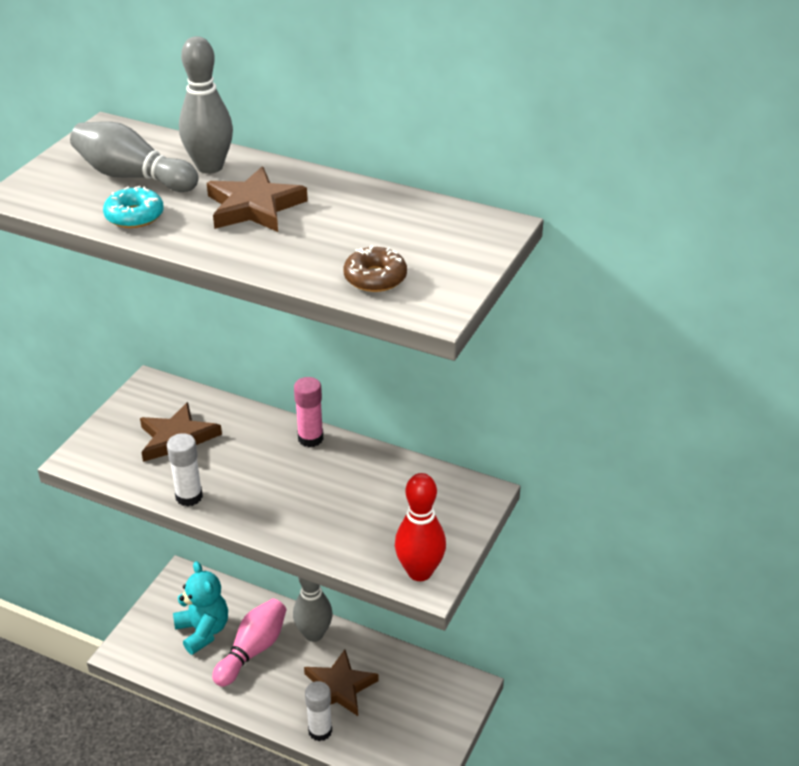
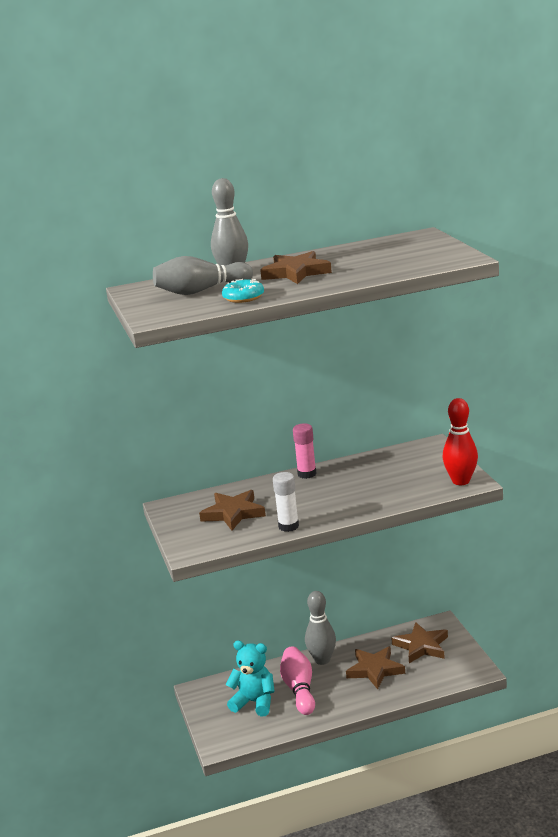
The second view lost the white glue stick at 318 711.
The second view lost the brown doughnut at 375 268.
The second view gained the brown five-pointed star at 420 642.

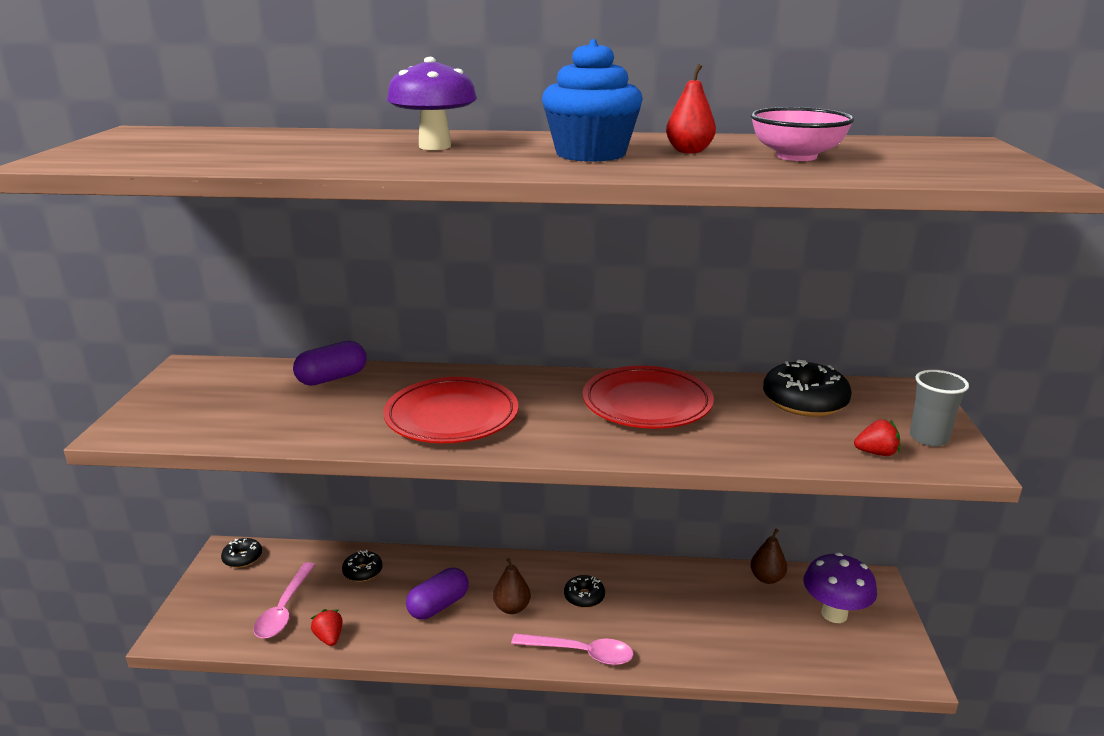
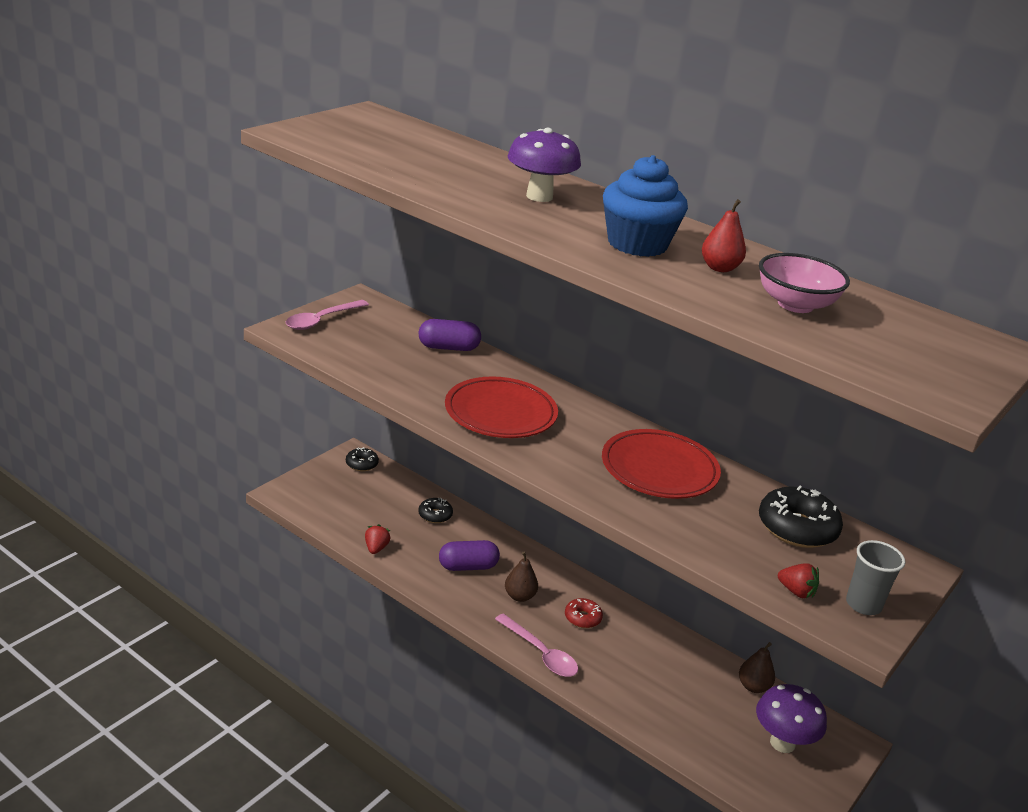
The rosy spoon ended up elsewhere, having gone from 284 600 to 327 315.
What was the black doughnut at 584 591 turned into the scarlet doughnut at 584 613.

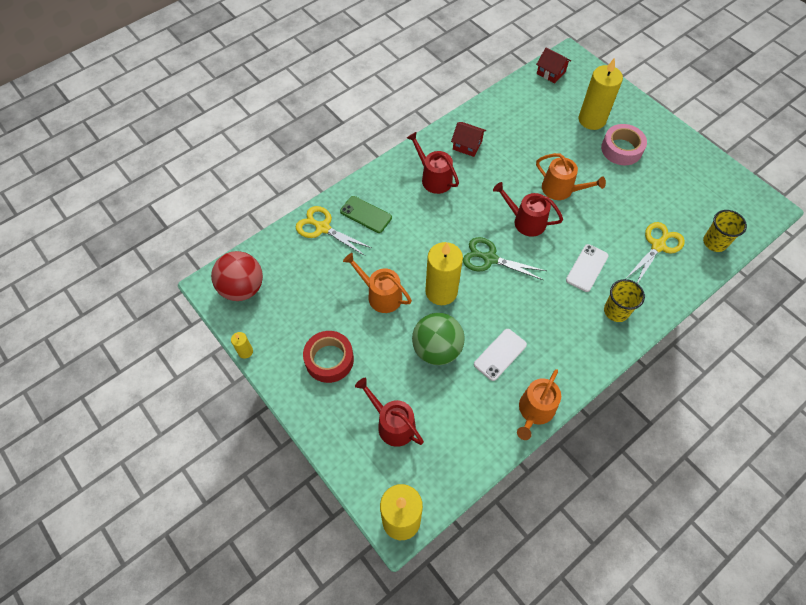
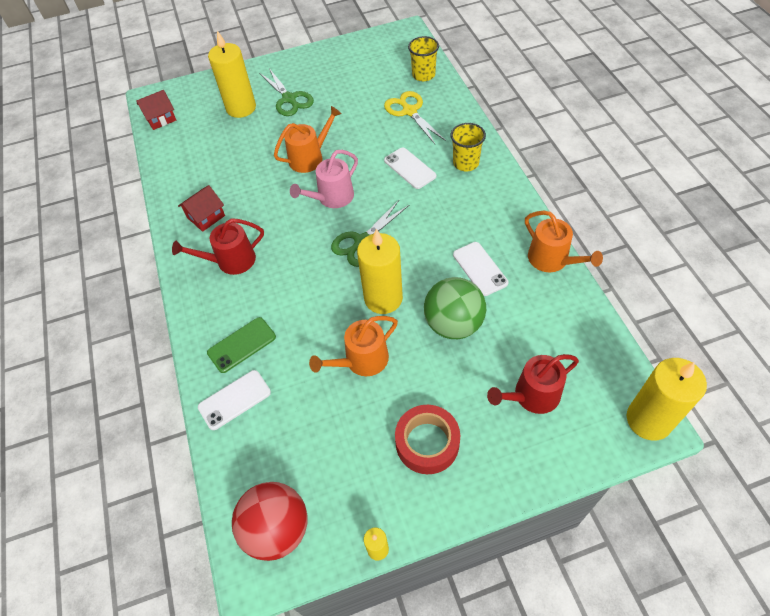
Where the yellow scissors stood at 334 231, the white phone came to stand at 234 400.
What was the scarlet watering pot at 528 209 turned into the rosy watering pot at 324 179.
Where the rosy roll of tape stood at 624 144, the emerald scissors came to stand at 286 92.

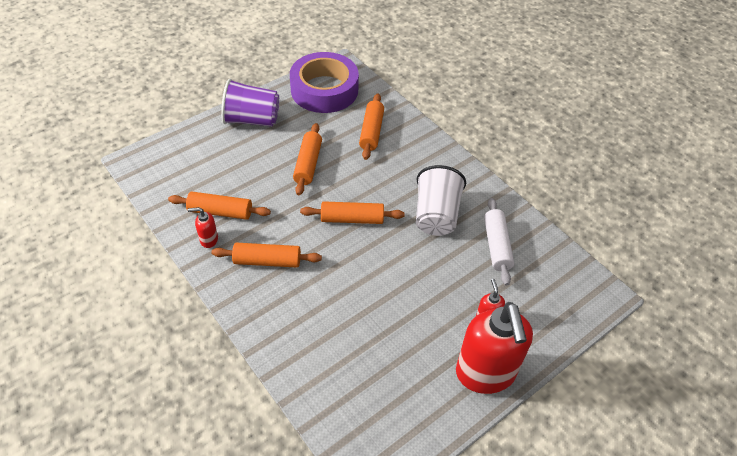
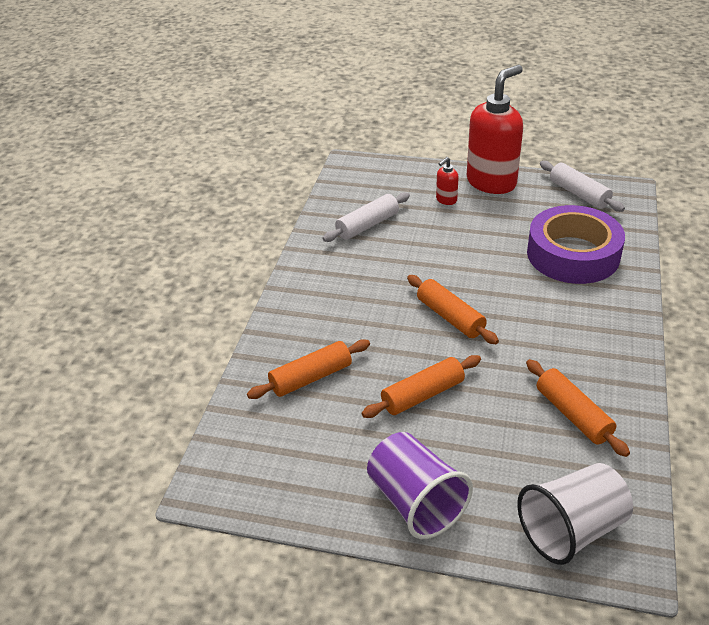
The second view lost the scarlet soap dispenser at 203 227.
The second view lost the bright orange pastry roller at 266 255.
The purple roll of tape ended up elsewhere, having gone from 324 82 to 576 244.
The white beaker ended up elsewhere, having gone from 441 200 to 575 514.
The second view gained the white pastry roller at 582 186.

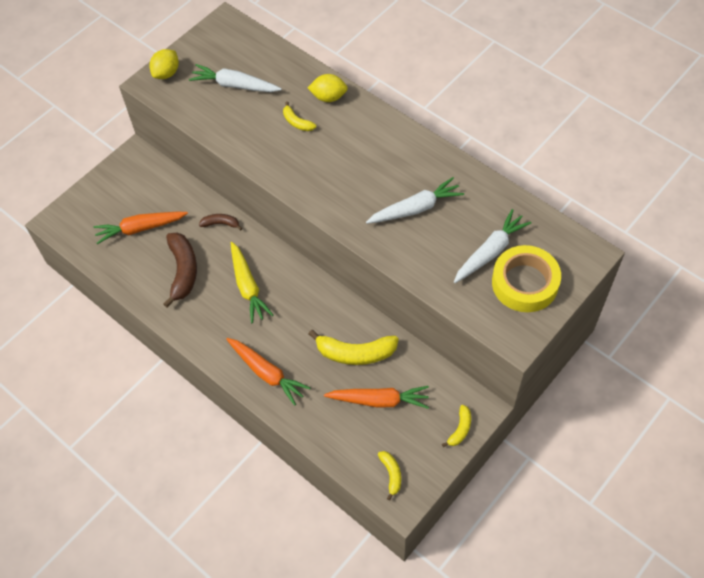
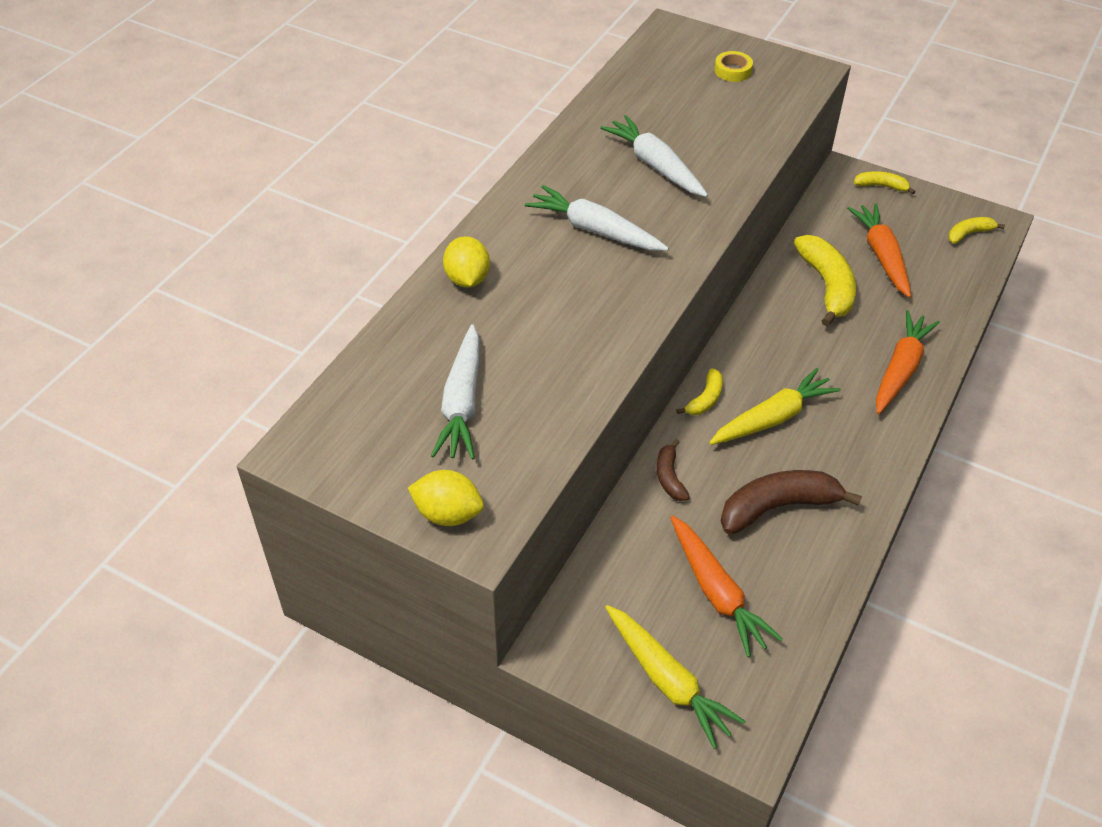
The yellow banana ended up elsewhere, having gone from 299 116 to 699 391.
The white carrot ended up elsewhere, having gone from 493 246 to 597 218.
The size of the yellow roll of tape at 526 278 changed by a factor of 0.45.
The second view gained the yellow carrot at 675 677.

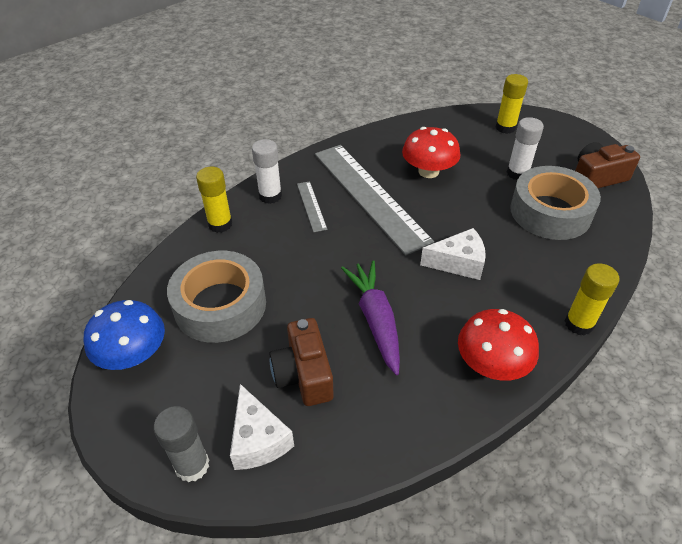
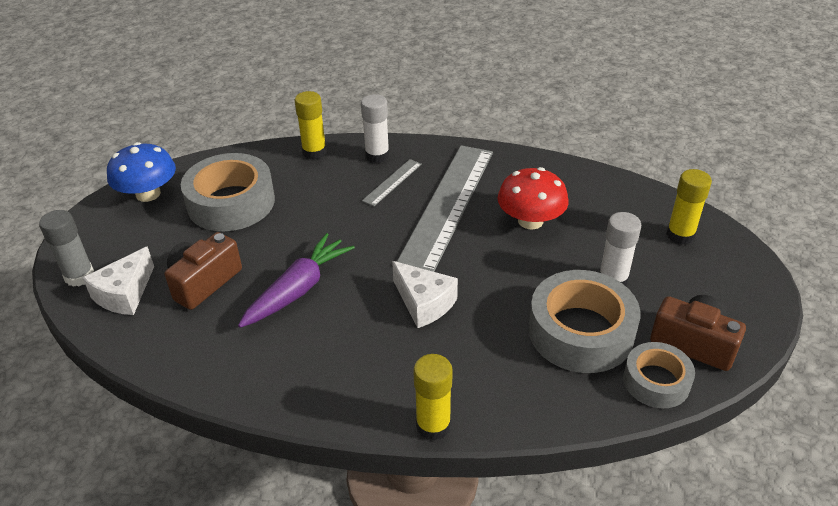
The second view lost the scarlet mushroom at 498 345.
The second view gained the grey roll of tape at 659 375.

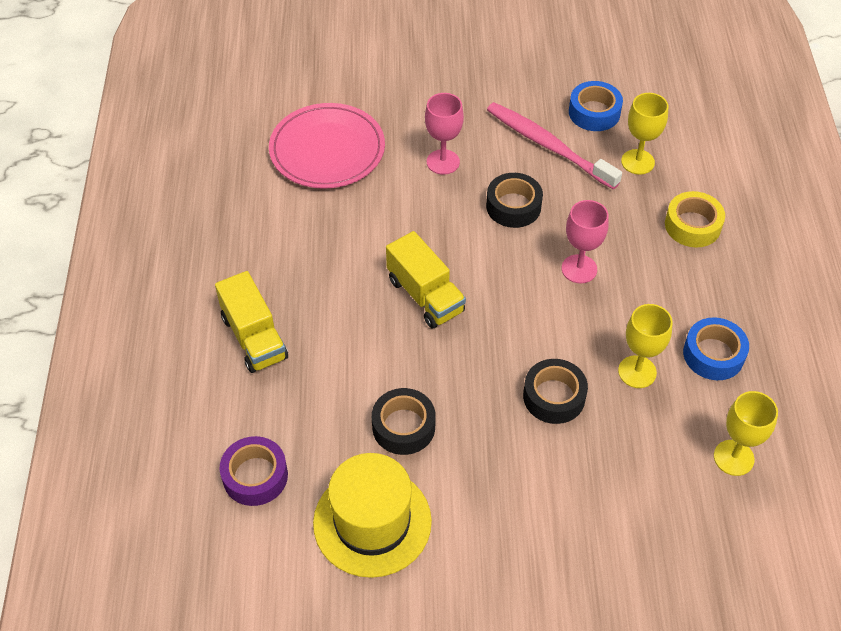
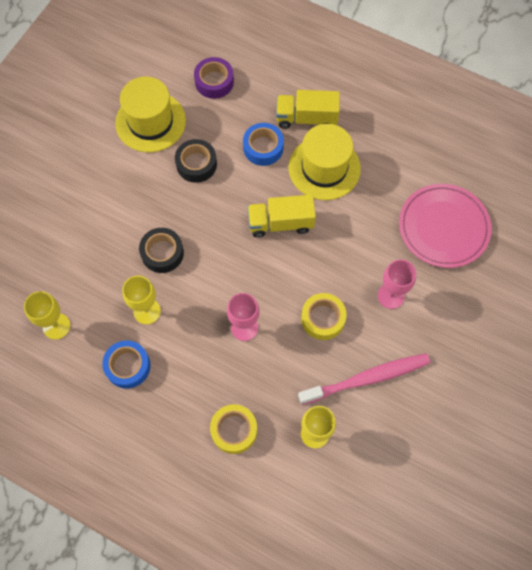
What was the black roll of tape at 514 200 turned into the yellow roll of tape at 324 316.
The cobalt roll of tape ended up elsewhere, having gone from 596 106 to 263 144.
The second view gained the yellow hat at 324 162.

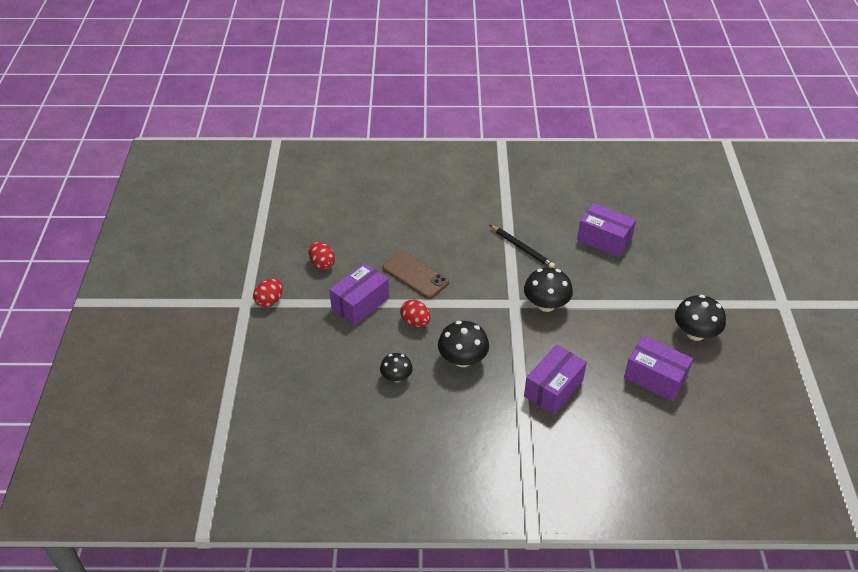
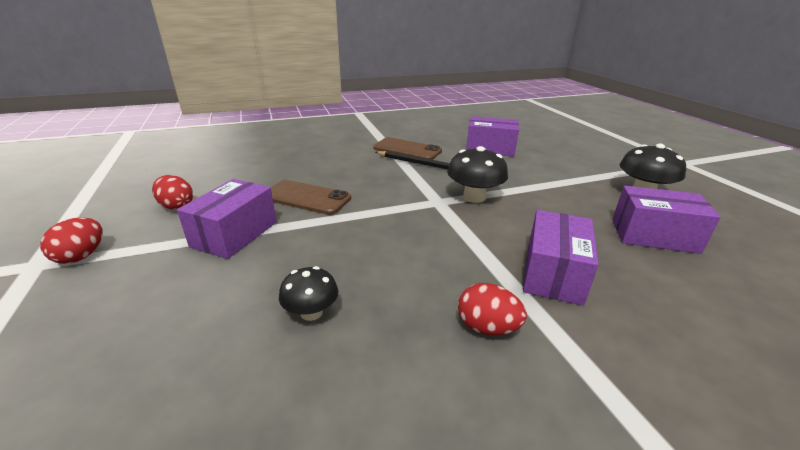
The scarlet egg ended up elsewhere, having gone from 415 313 to 492 309.
The second view lost the black mushroom at 463 344.
The second view gained the brown phone at 407 148.

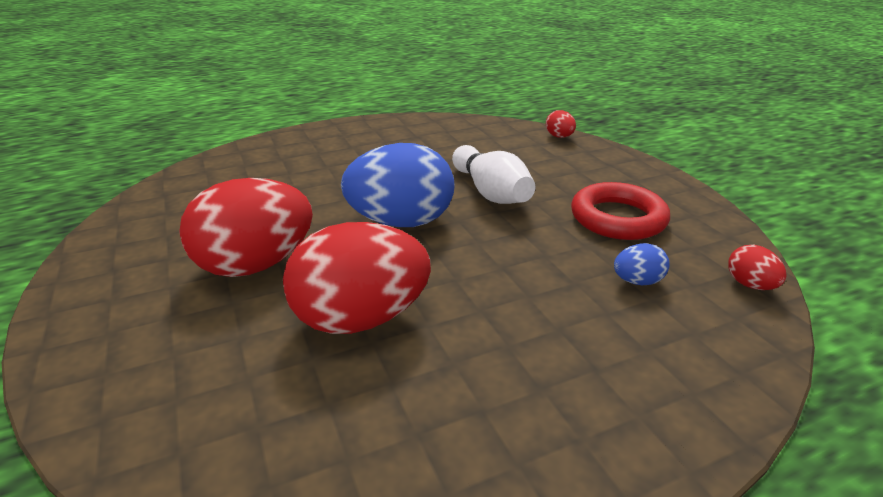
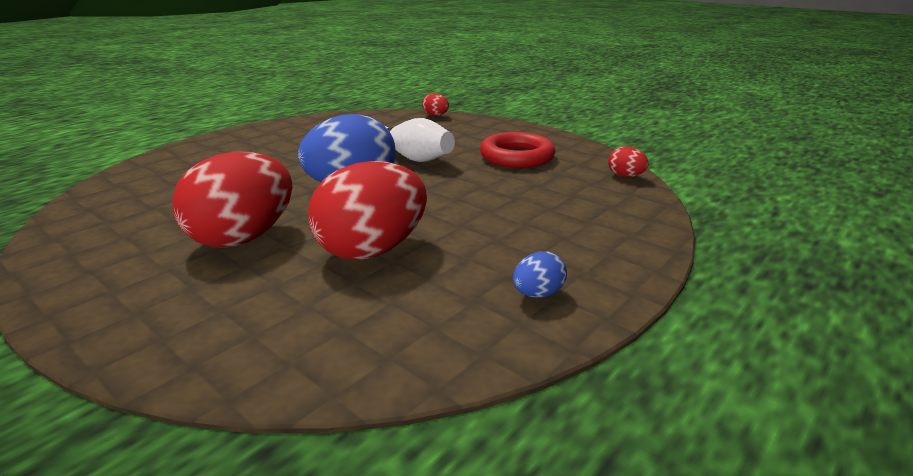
The cobalt egg ended up elsewhere, having gone from 642 264 to 540 274.

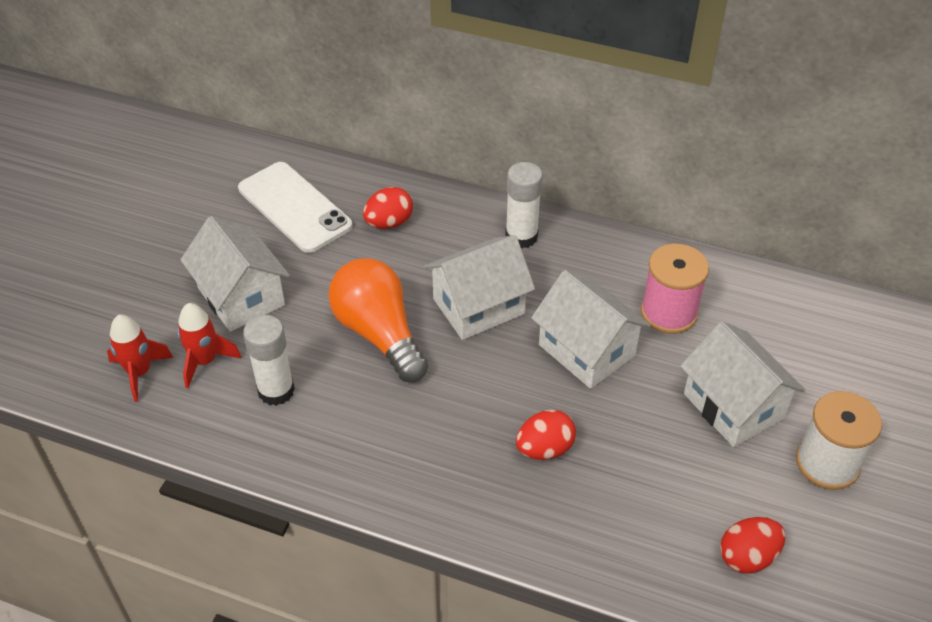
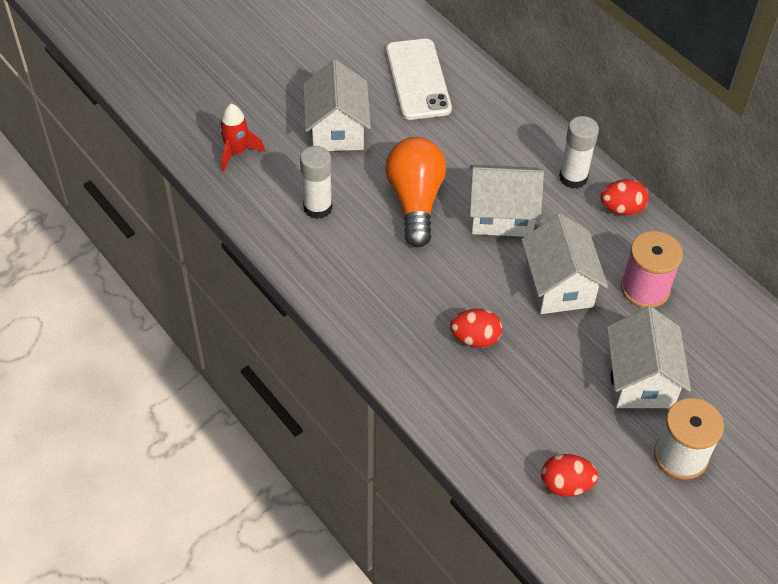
The second view lost the scarlet rocket at 209 345.
The scarlet egg ended up elsewhere, having gone from 388 208 to 624 197.

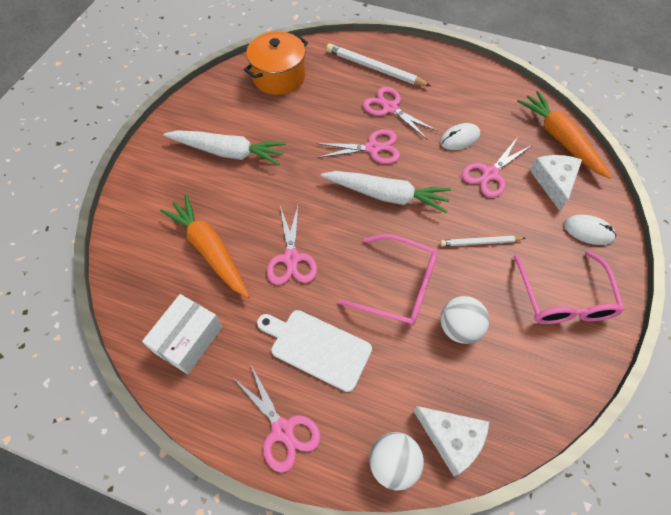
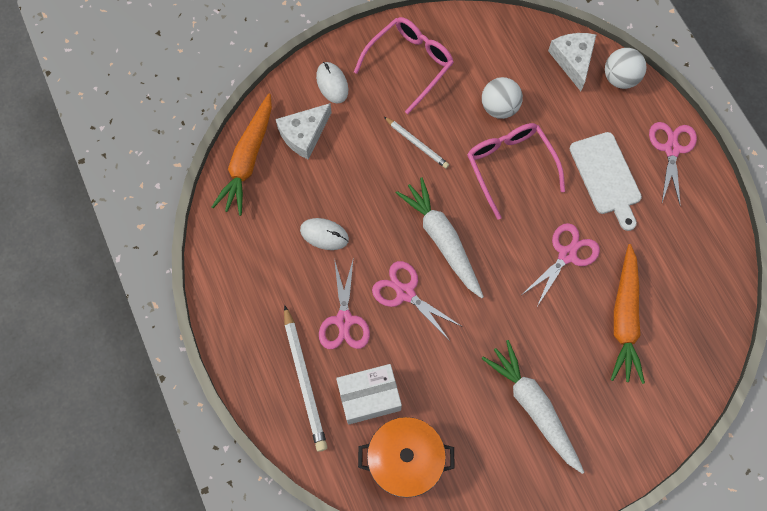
The white parcel ended up elsewhere, having gone from 182 334 to 369 394.
The second view lost the rosy scissors at 497 168.

